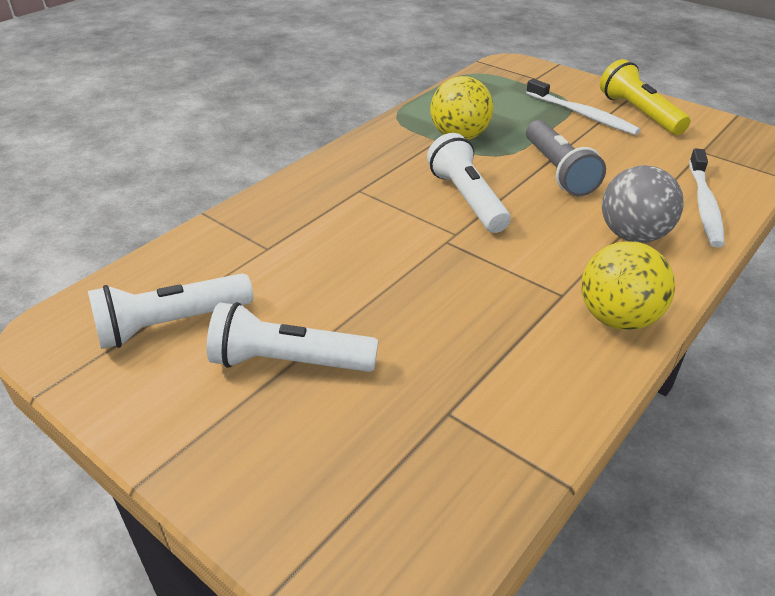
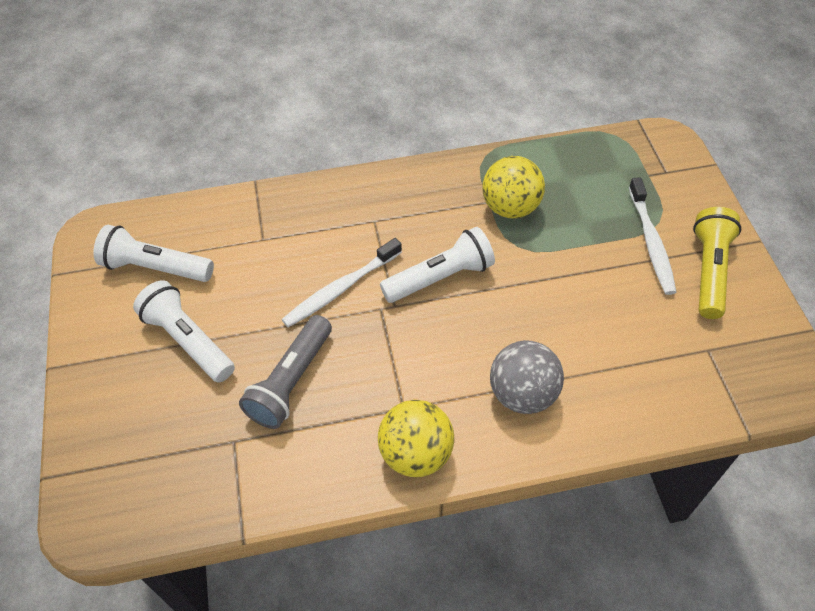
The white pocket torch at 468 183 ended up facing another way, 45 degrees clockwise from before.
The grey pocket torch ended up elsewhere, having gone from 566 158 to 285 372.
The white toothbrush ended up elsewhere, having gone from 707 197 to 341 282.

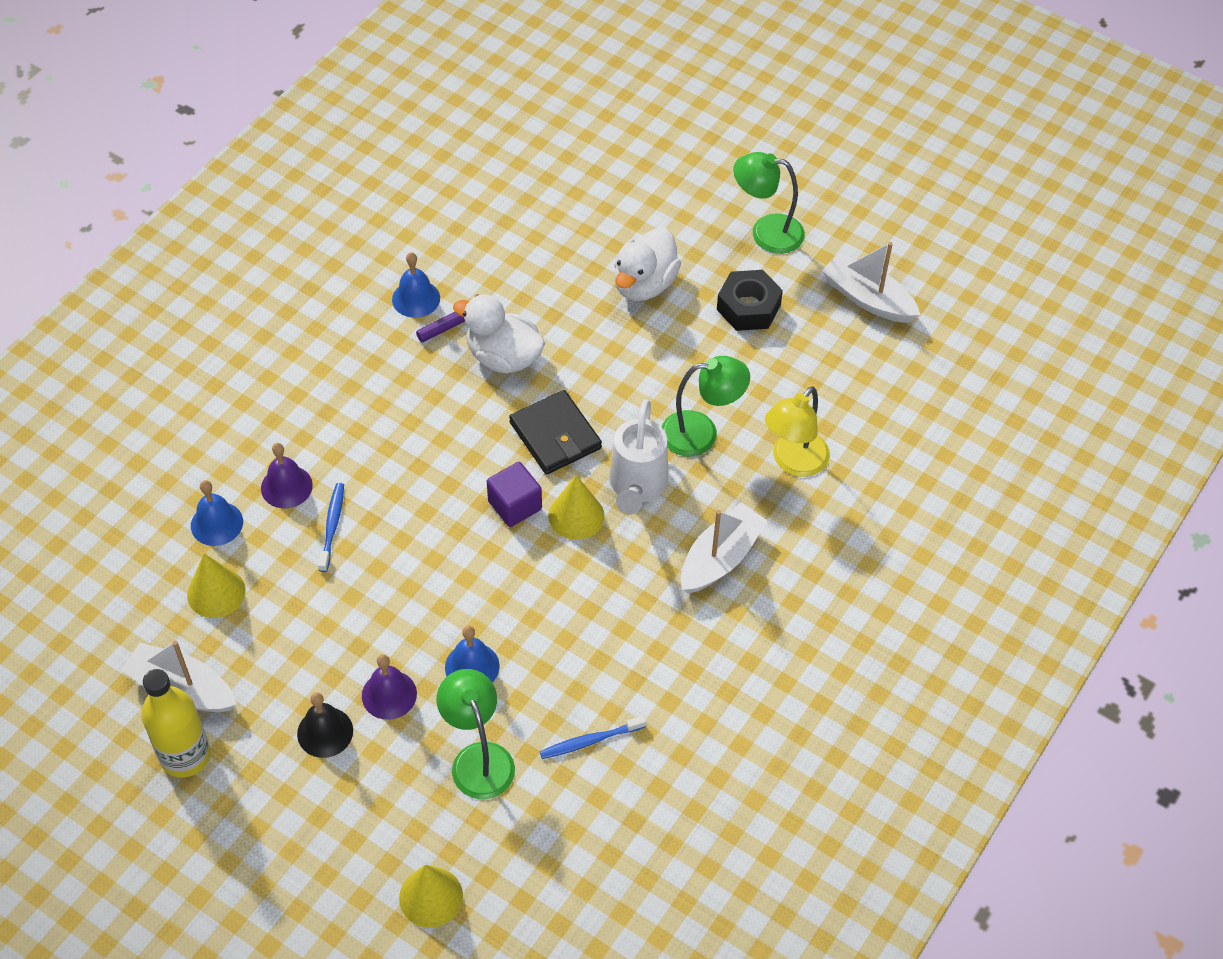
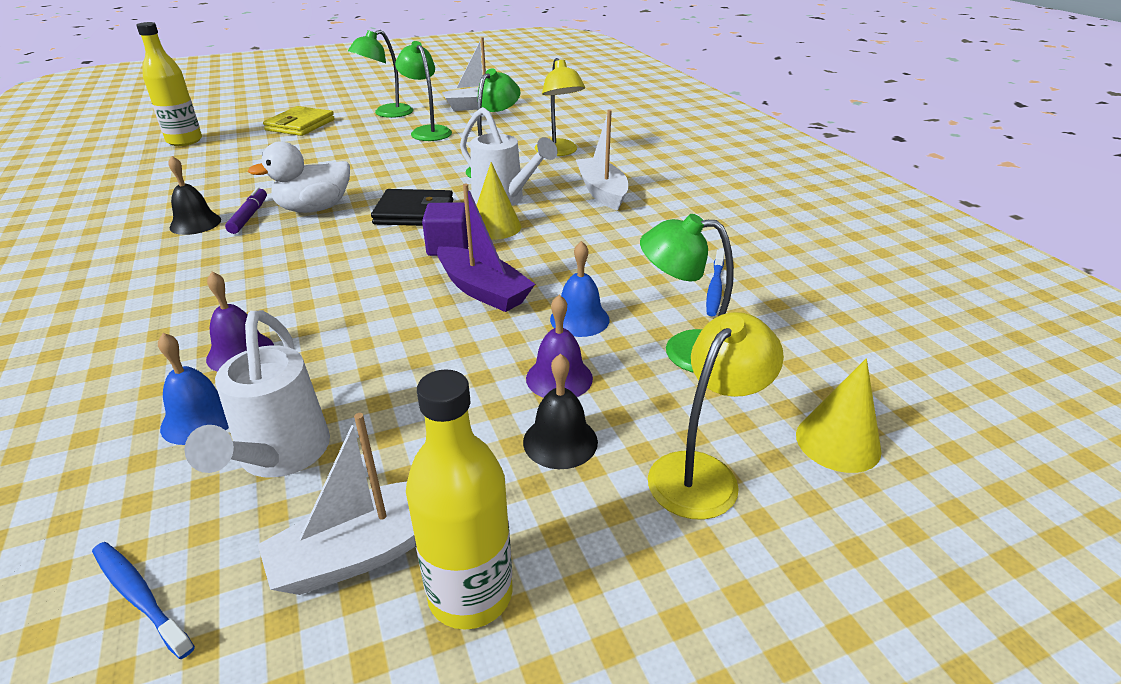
Where the yellow cone shape stood at 216 585, the white watering pot came to stand at 257 394.
The cobalt toothbrush ended up elsewhere, having gone from 331 527 to 143 600.
What was the cobalt school bell at 416 285 turned into the black school bell at 195 195.
The second view lost the white rubber duck at 647 264.
Where the black hexagon nut stood at 750 300, the emerald reading lamp came to stand at 423 91.
The second view gained the yellow bottle at 169 84.
The second view gained the yellow wallet at 299 121.
The second view gained the purple toy boat at 486 248.
The second view gained the yellow reading lamp at 716 416.

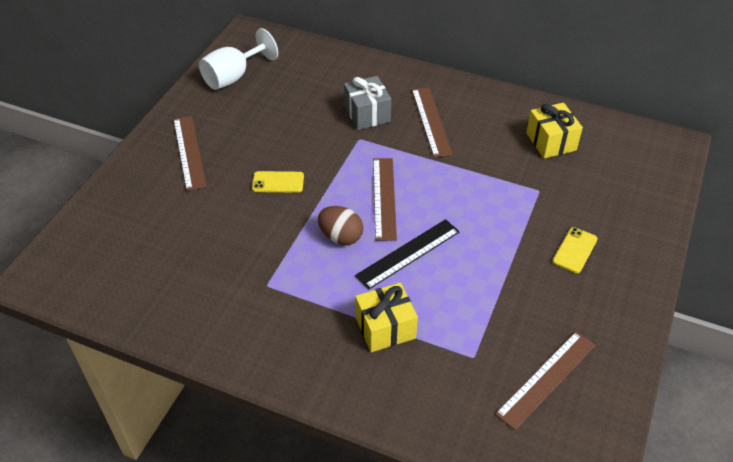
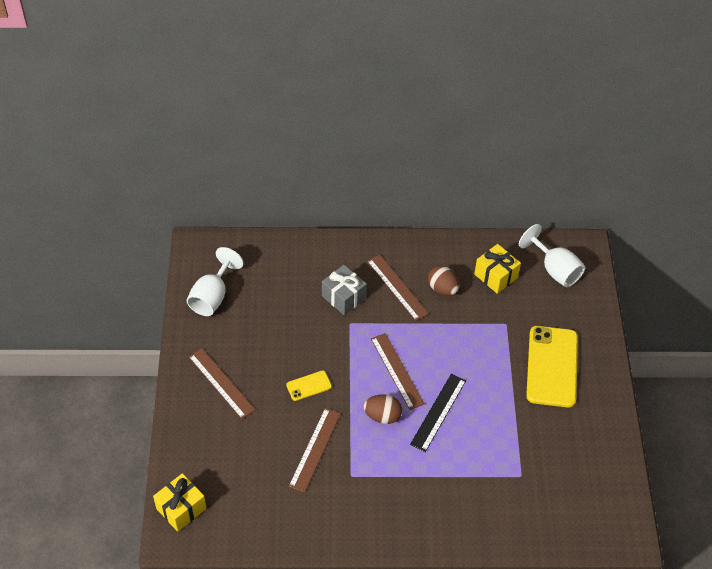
The yellow present ended up elsewhere, having gone from 386 317 to 179 502.
The brown measuring stick ended up elsewhere, having gone from 545 380 to 315 450.
The size of the yellow phone at 575 250 changed by a factor of 2.17.
The second view gained the brown egg at 443 280.
The second view gained the white goblet at 552 255.

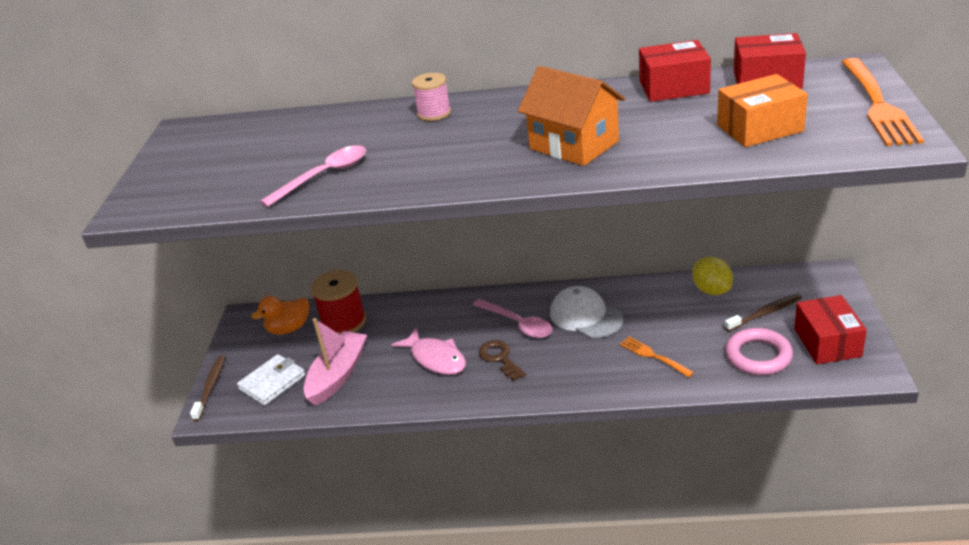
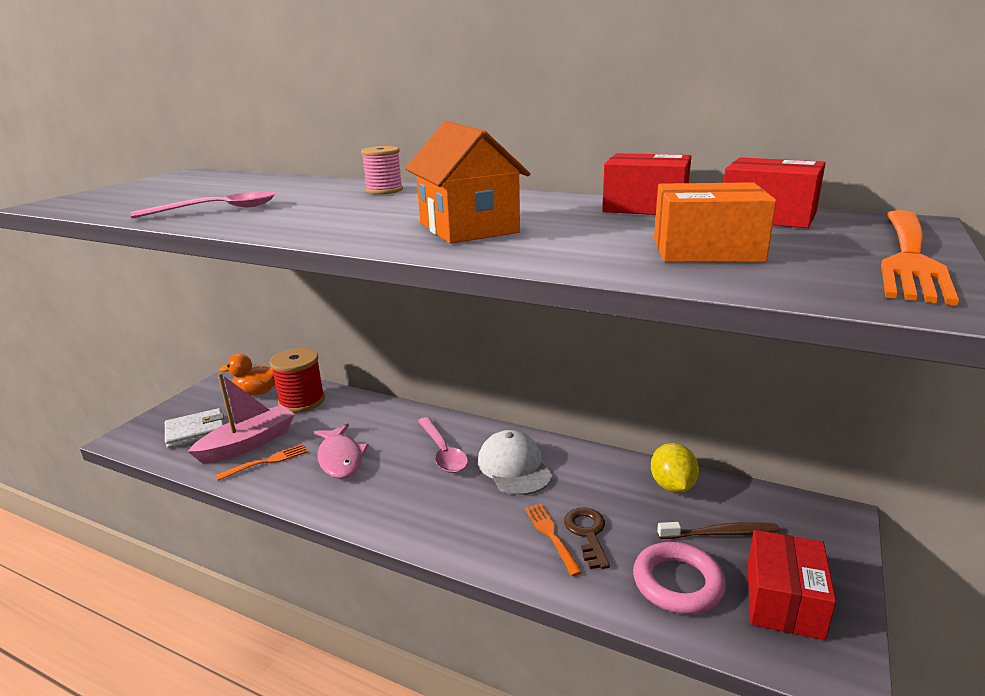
The second view lost the brown toothbrush at 207 388.
The brown key ended up elsewhere, having gone from 502 360 to 587 538.
The second view gained the bright orange dinner fork at 261 462.

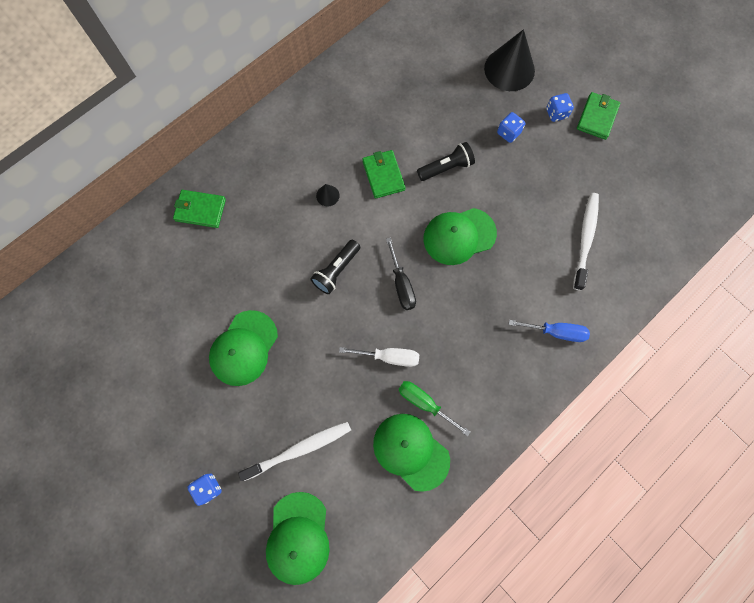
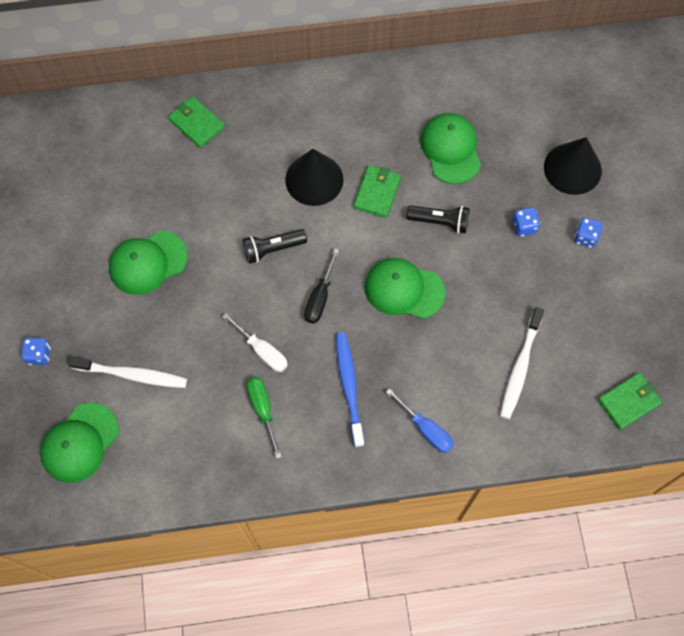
The size of the black cone shape at 328 195 changed by a factor of 2.32.
The emerald peaked cap ended up elsewhere, having gone from 411 453 to 450 148.
The white toothbrush at 586 242 ended up facing another way, 150 degrees clockwise from before.
The emerald wallet ended up elsewhere, having gone from 598 116 to 630 401.
The second view gained the cobalt toothbrush at 350 390.

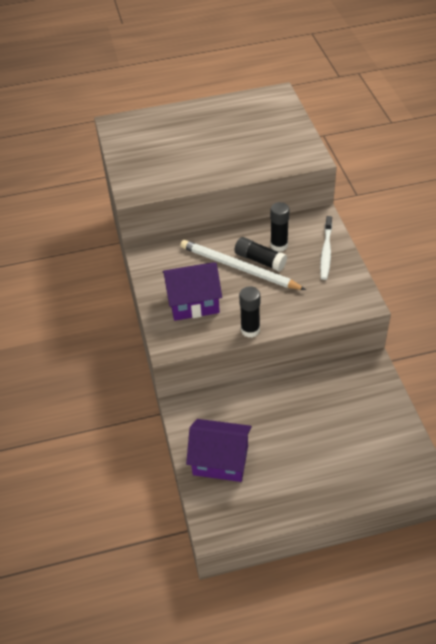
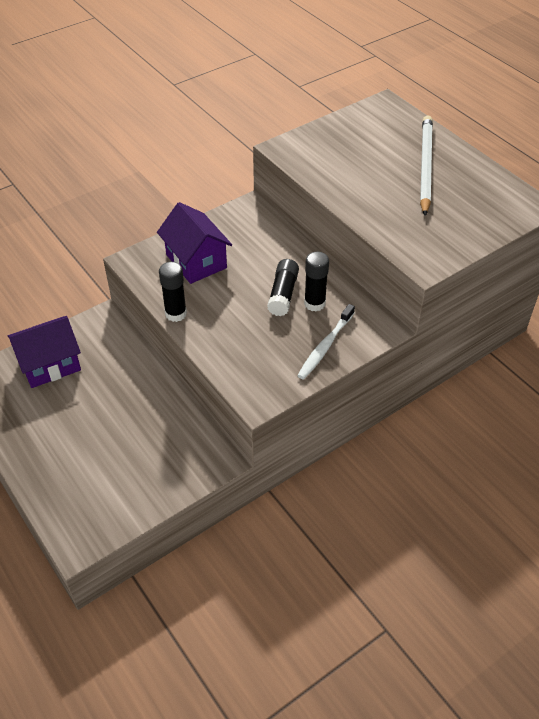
The white lead pencil ended up elsewhere, having gone from 243 265 to 426 165.
The purple cottage at 219 450 ended up facing another way, 75 degrees clockwise from before.
The white toothbrush at 326 248 ended up facing another way, 45 degrees counterclockwise from before.

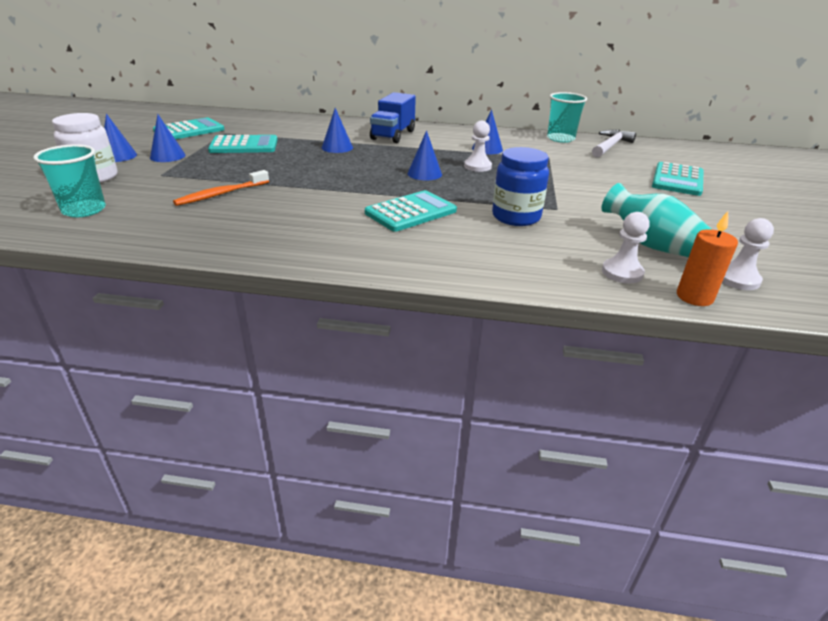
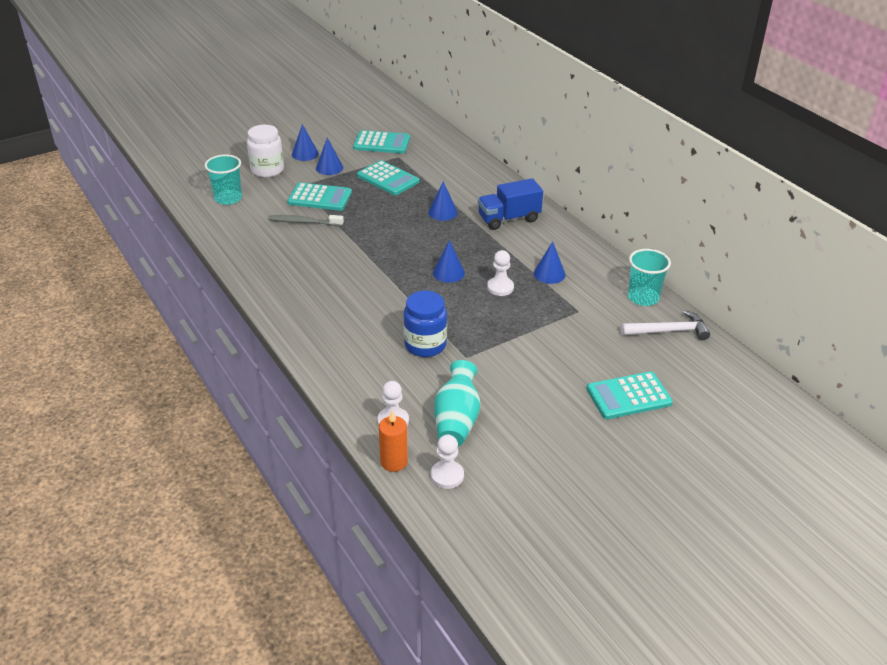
What was the bright orange toothbrush at 221 188 turned into the grey toothbrush at 306 220.
The turquoise pocket calculator ended up elsewhere, having gone from 411 211 to 319 196.

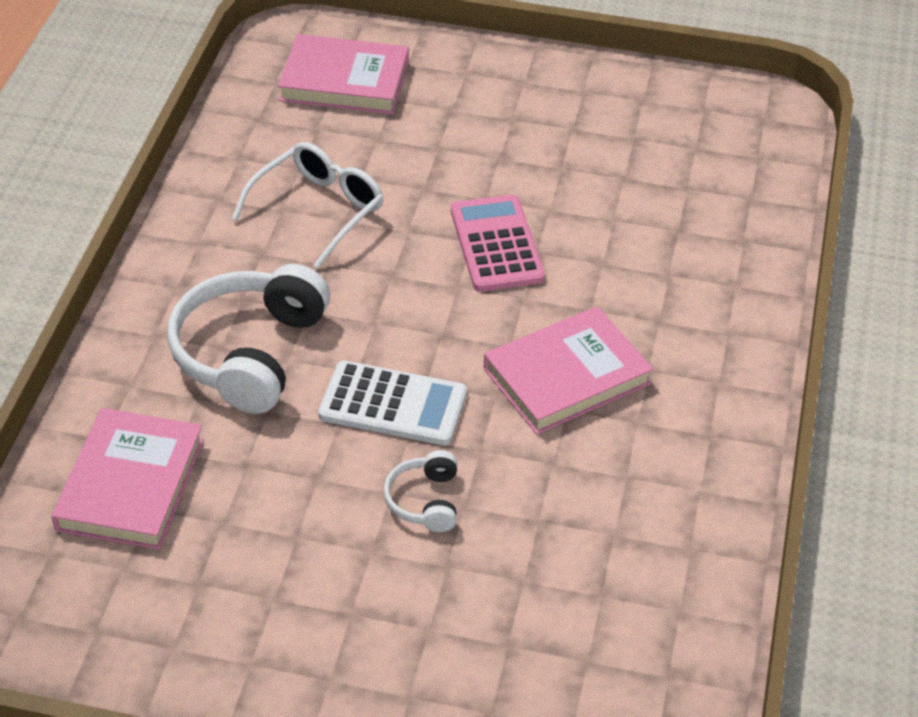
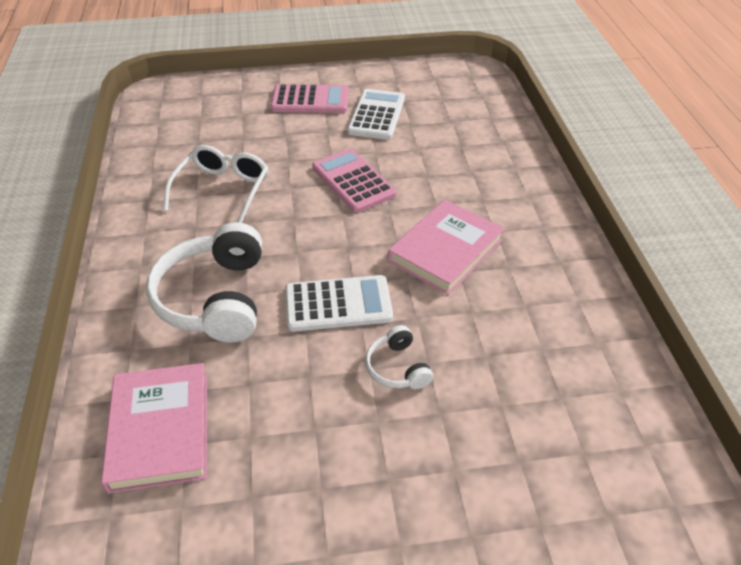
The second view lost the rosy book at 343 74.
The second view gained the rosy pocket calculator at 310 98.
The second view gained the white pocket calculator at 376 114.

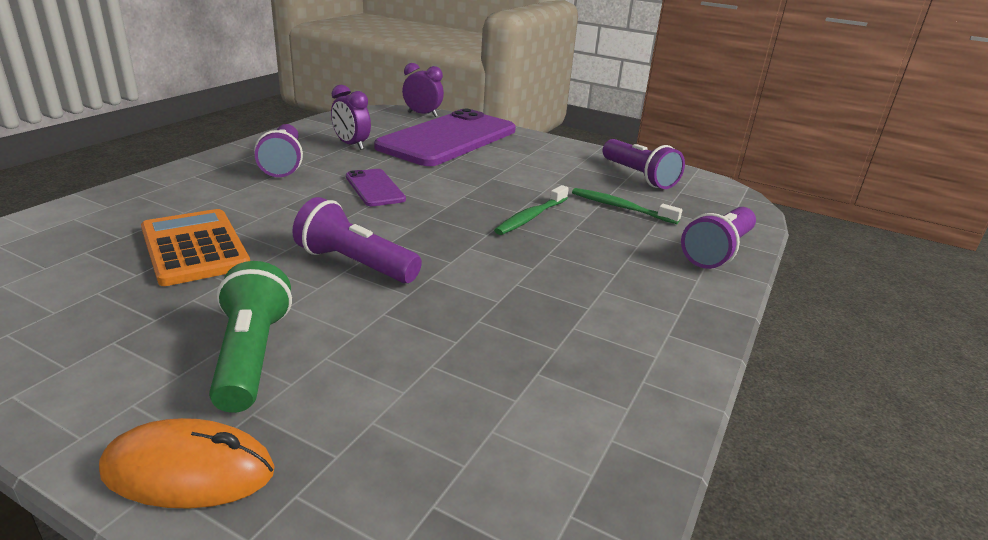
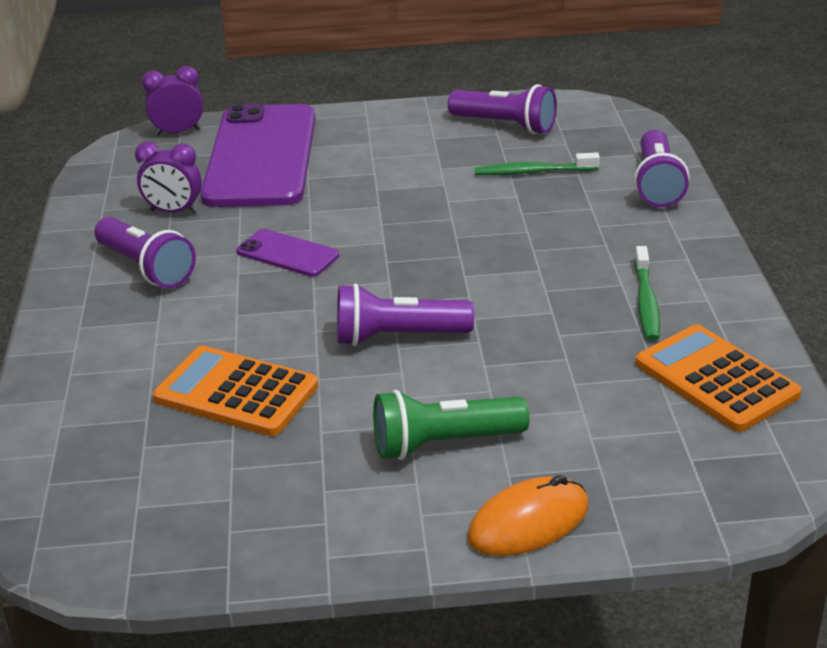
The emerald pocket torch at 250 337 ended up facing another way, 60 degrees counterclockwise from before.
The emerald toothbrush ended up elsewhere, having gone from 531 210 to 647 293.
The second view gained the bright orange pocket calculator at 718 378.

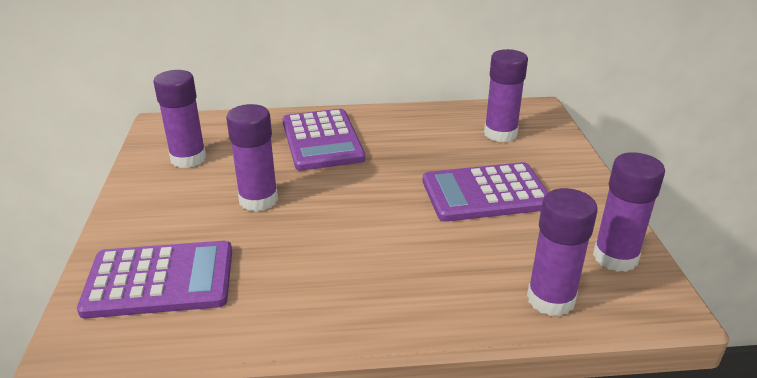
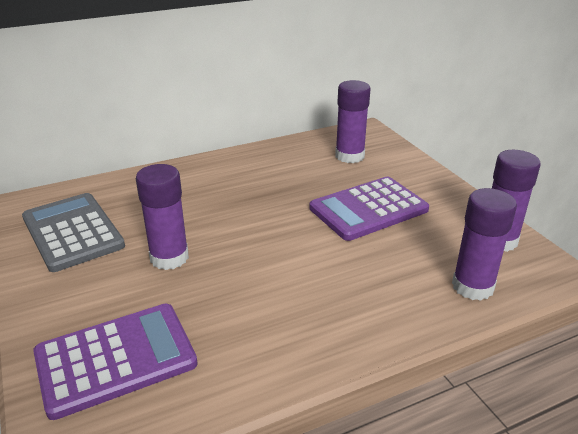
Where the purple glue stick stood at 180 119, the grey pocket calculator came to stand at 73 232.
The second view lost the purple pocket calculator at 323 140.

